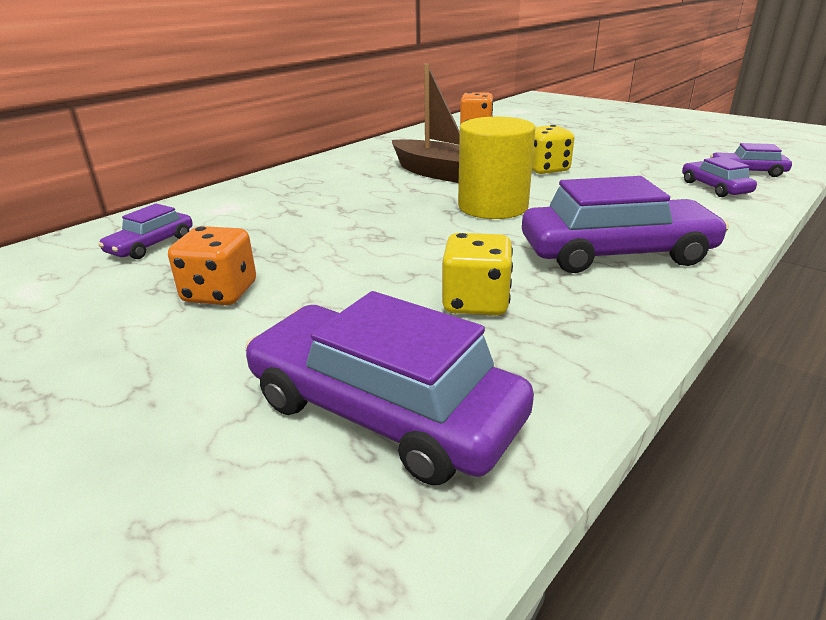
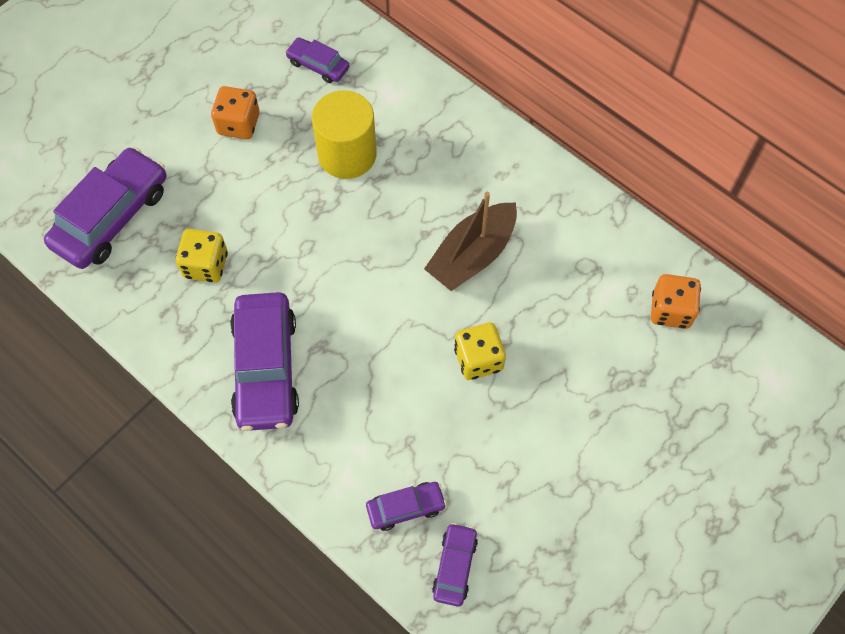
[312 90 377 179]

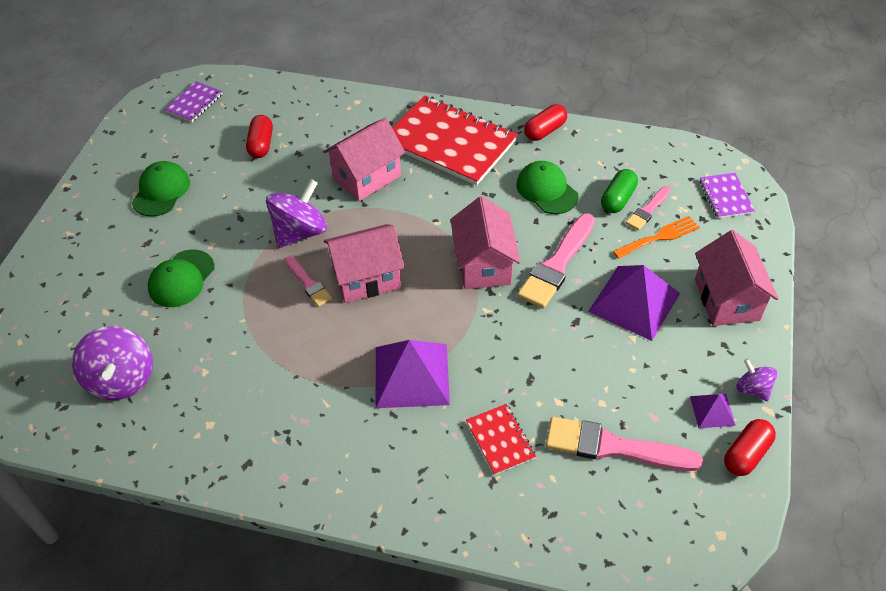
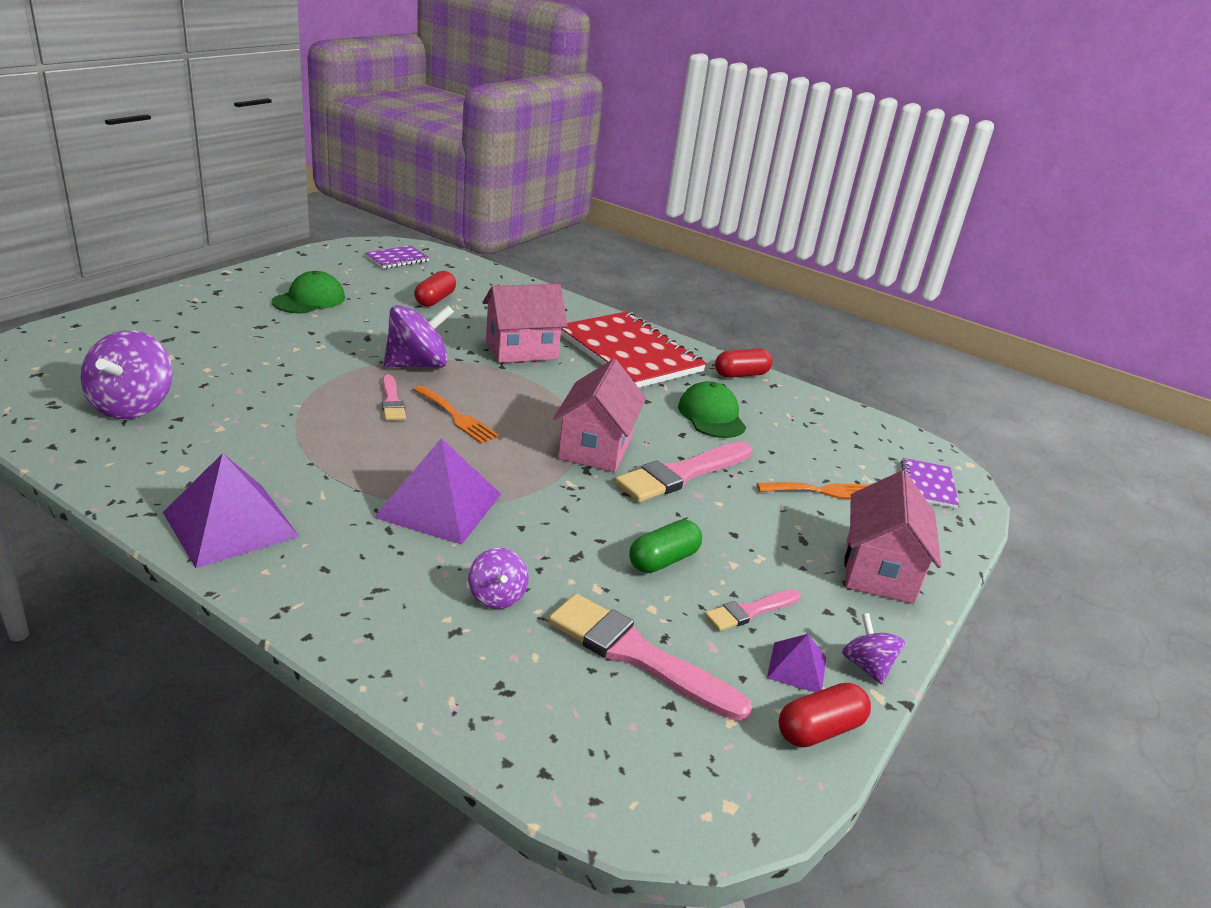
[148 249 215 307] (first image)
[163 453 300 568]
[629 520 702 573]
[705 589 801 631]
[413 385 499 444]
[468 548 529 609]

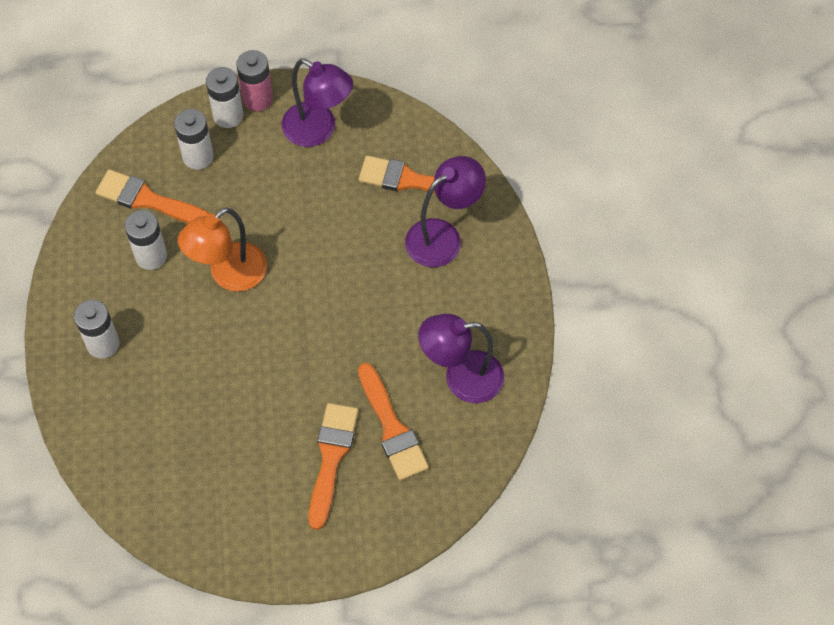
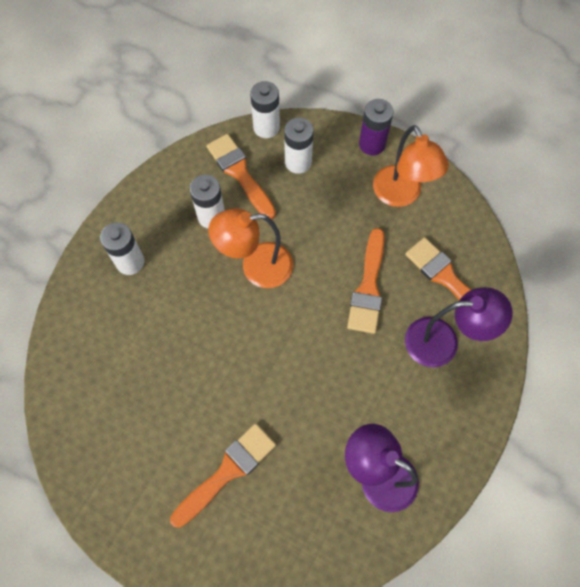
[250 81 280 138]
[347 228 385 334]
[359 99 394 155]
[373 125 449 207]

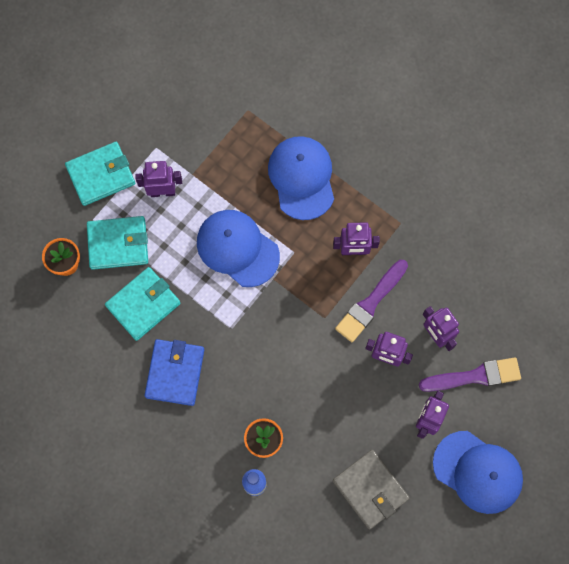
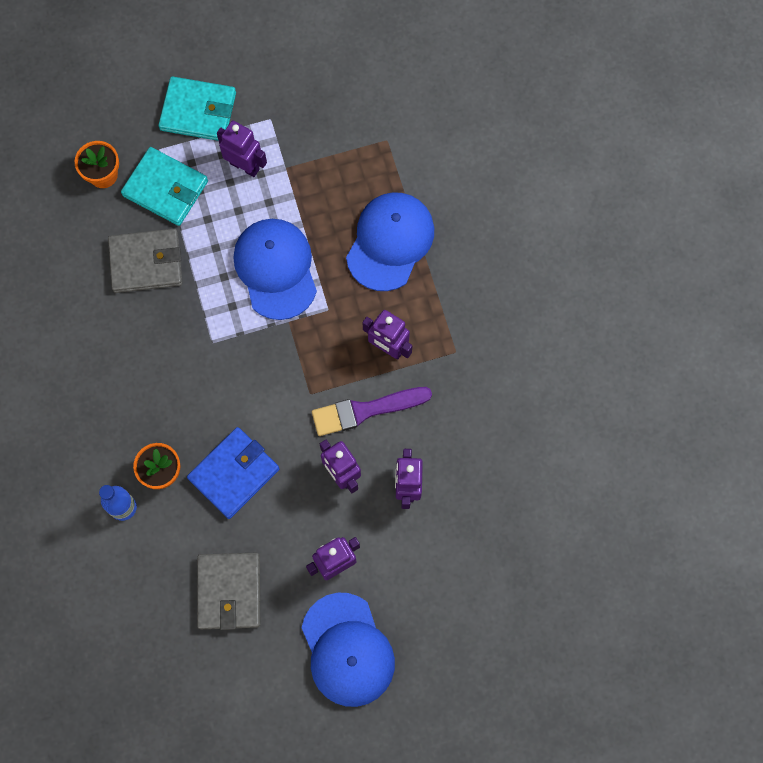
[419 357 521 392] (first image)
[187 427 279 519]
[108 229 182 293]

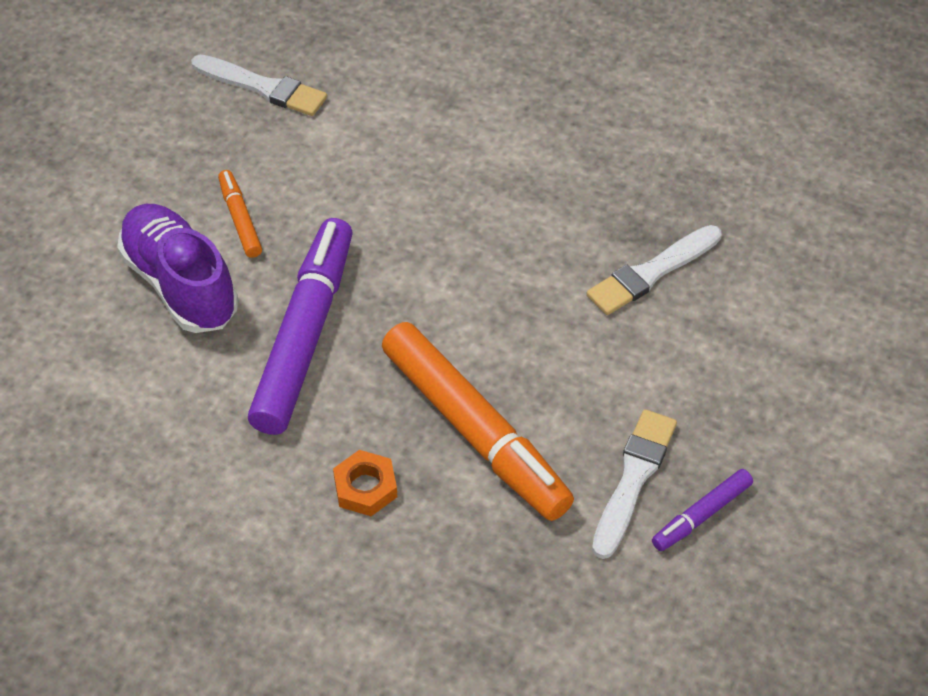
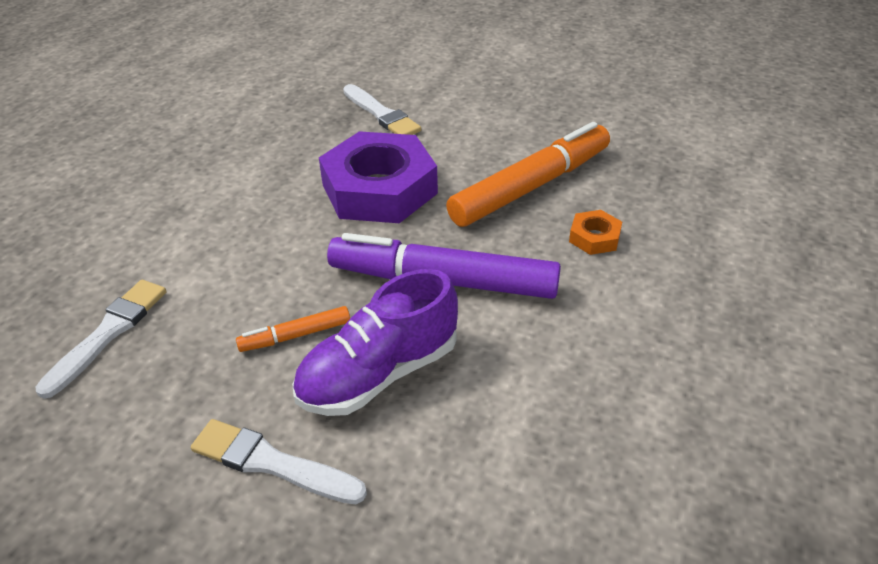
[652 469 753 551] (first image)
[319 131 438 223]
[191 419 367 504]

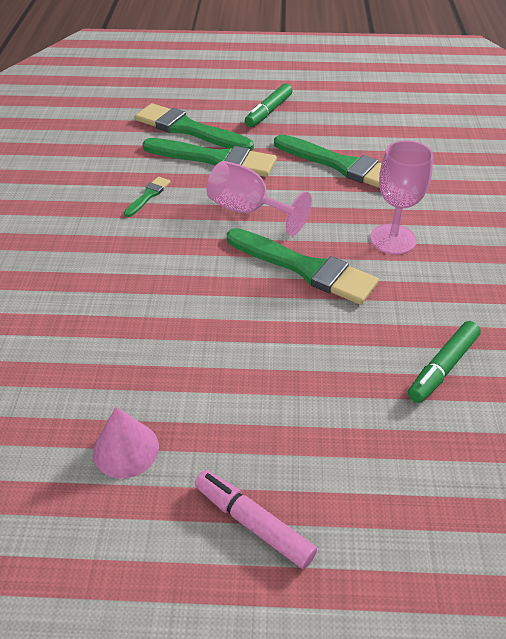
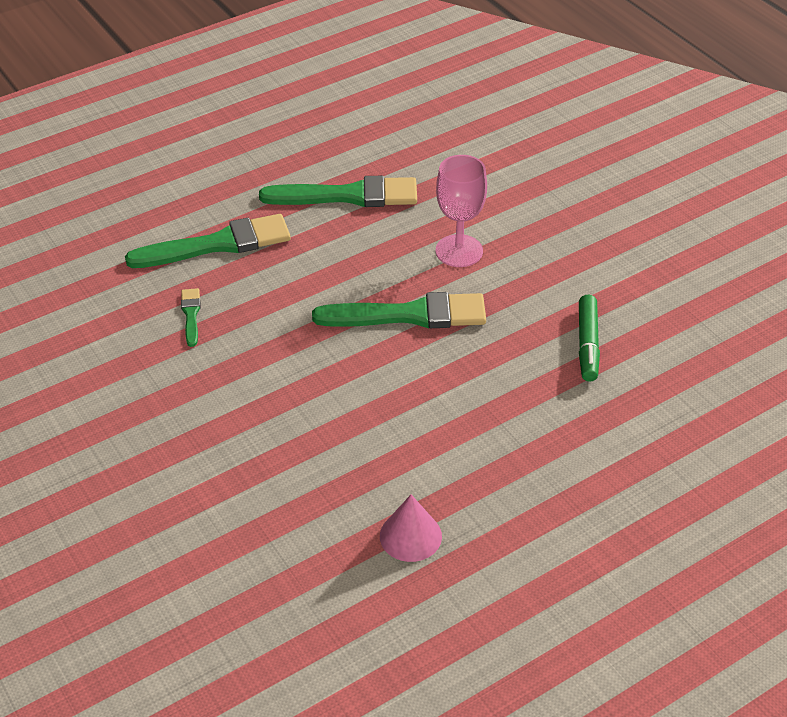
[135 103 254 151] (first image)
[195 470 317 569] (first image)
[206 161 312 236] (first image)
[245 83 293 127] (first image)

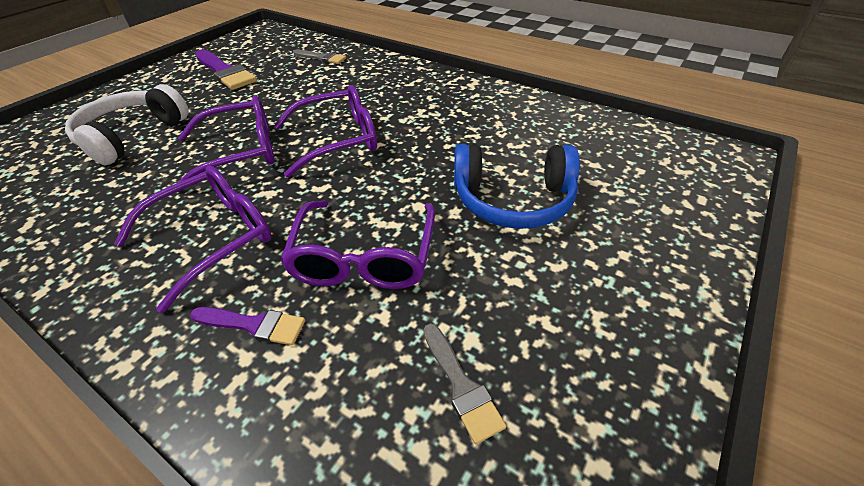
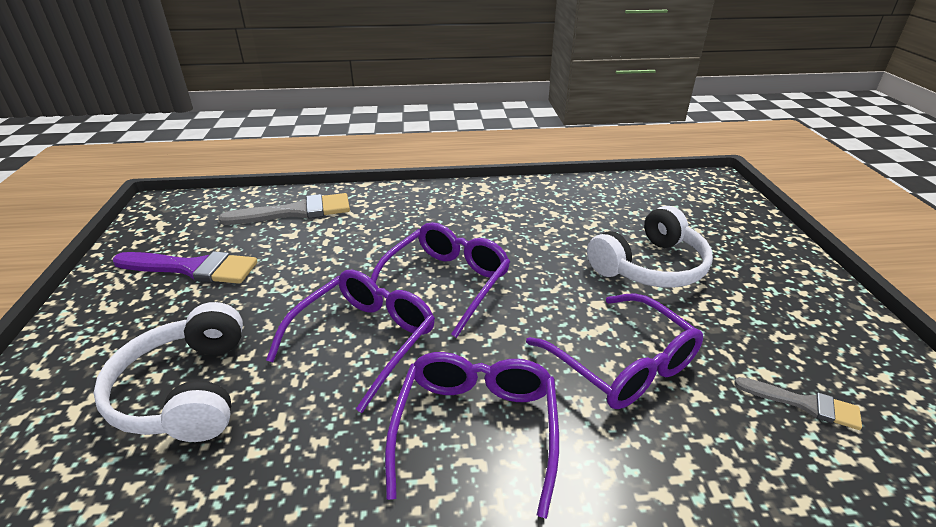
[190 307 305 345] (first image)
[587 206 713 288]
[219 193 350 225]

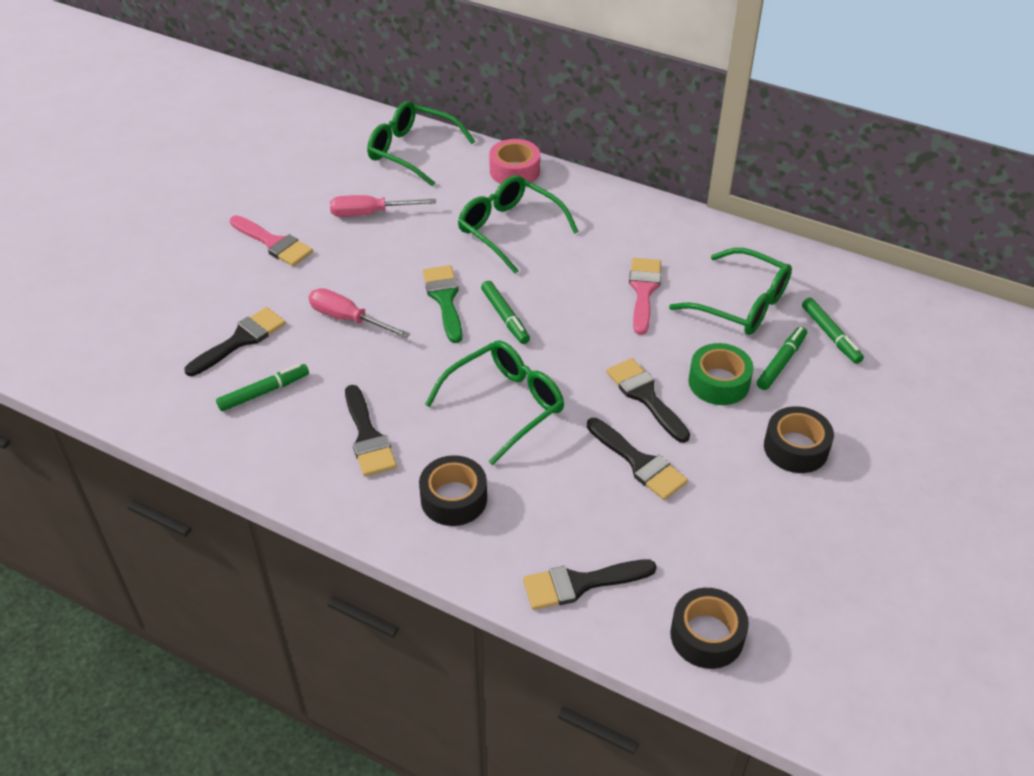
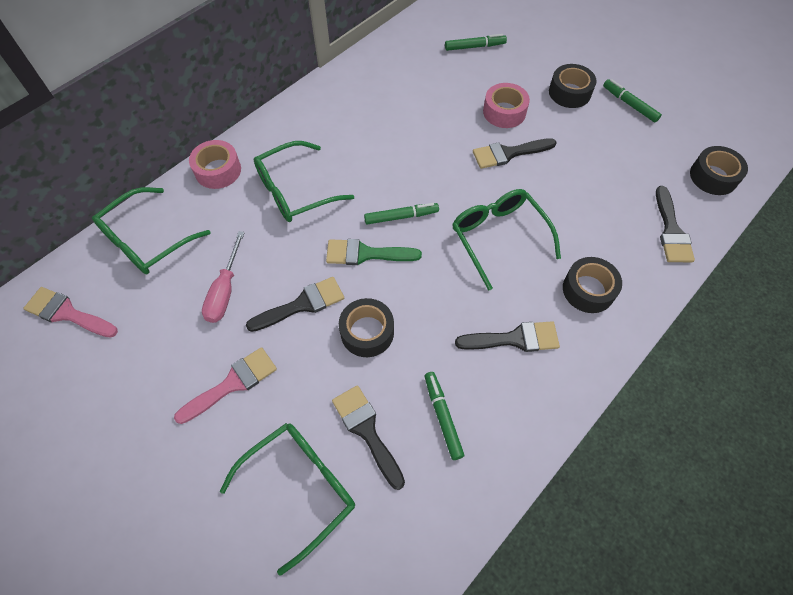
[246 277 344 332]
[23 287 118 338]
[220 423 355 575]
[603 79 662 123]
[339 298 394 357]
[483 83 530 128]

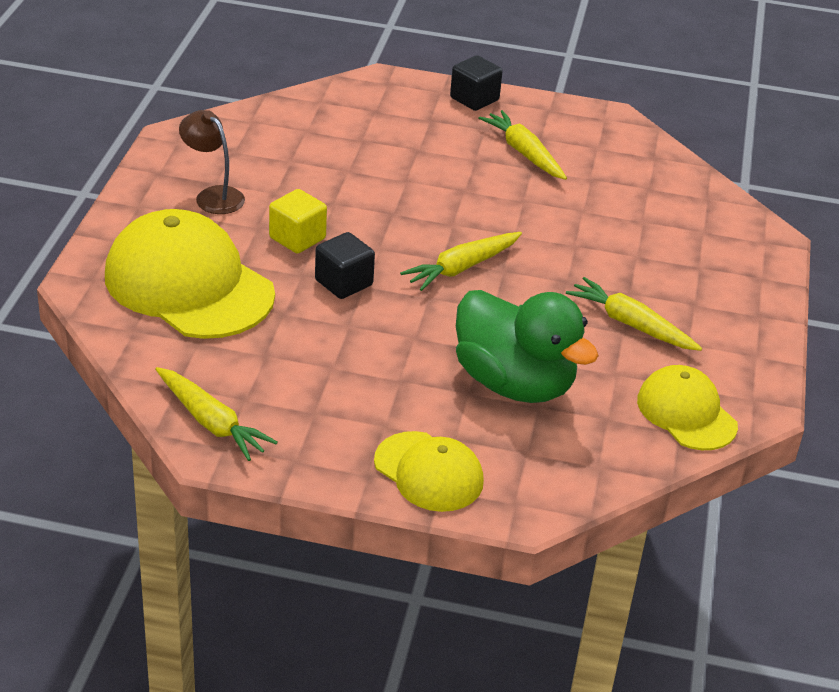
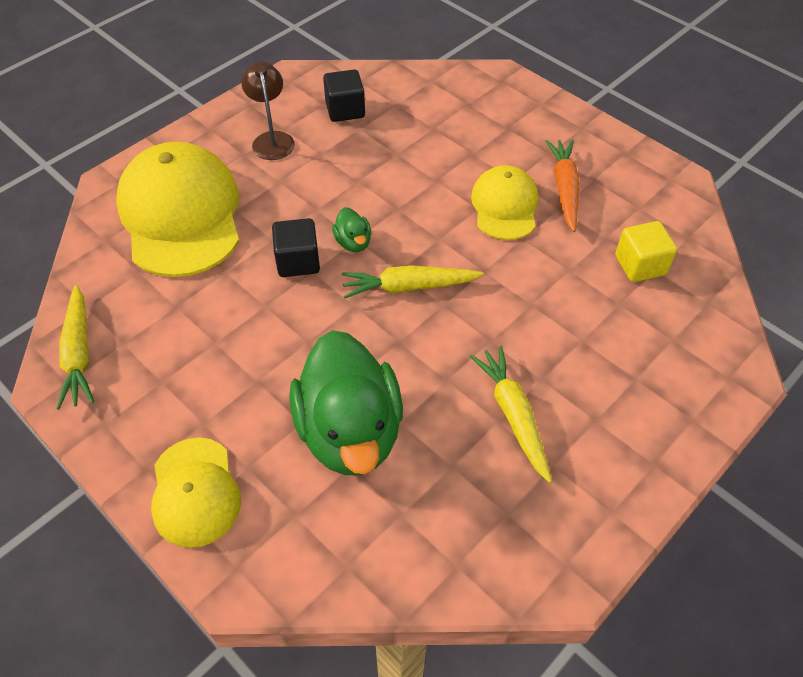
[332 207 371 252]
[615 221 677 282]
[323 70 365 122]
[471 165 538 240]
[545 140 580 232]

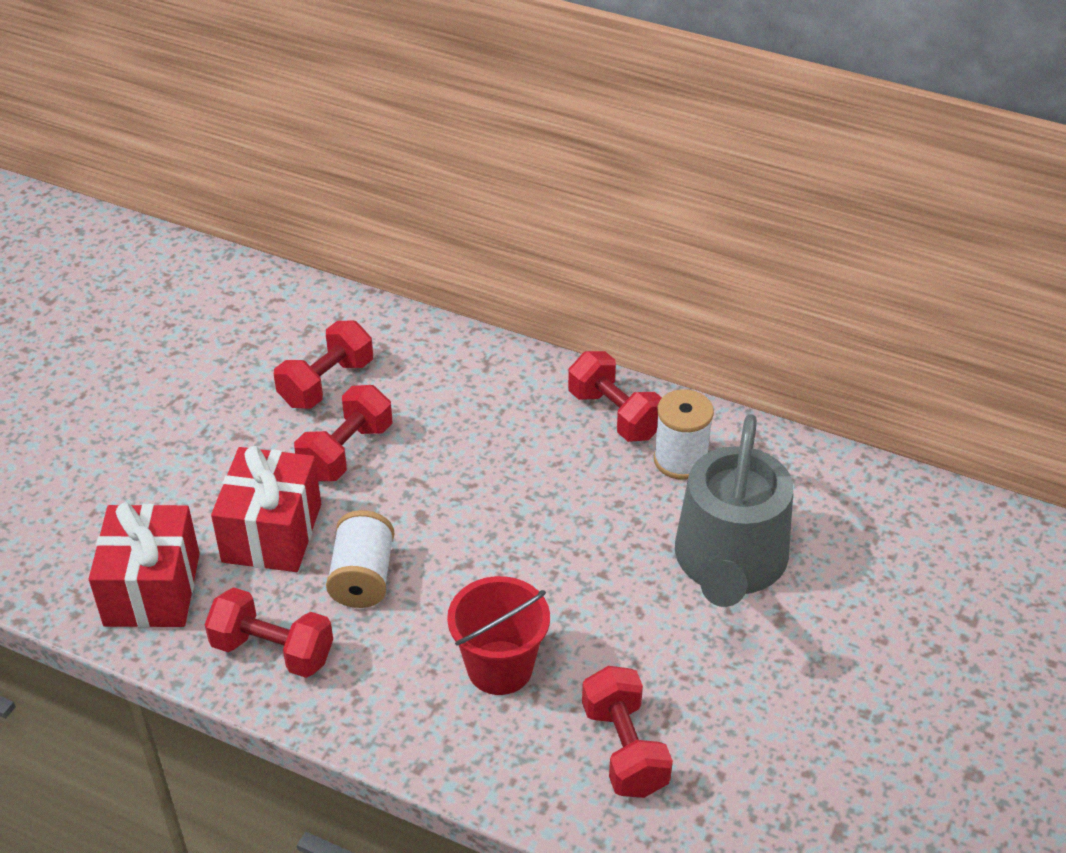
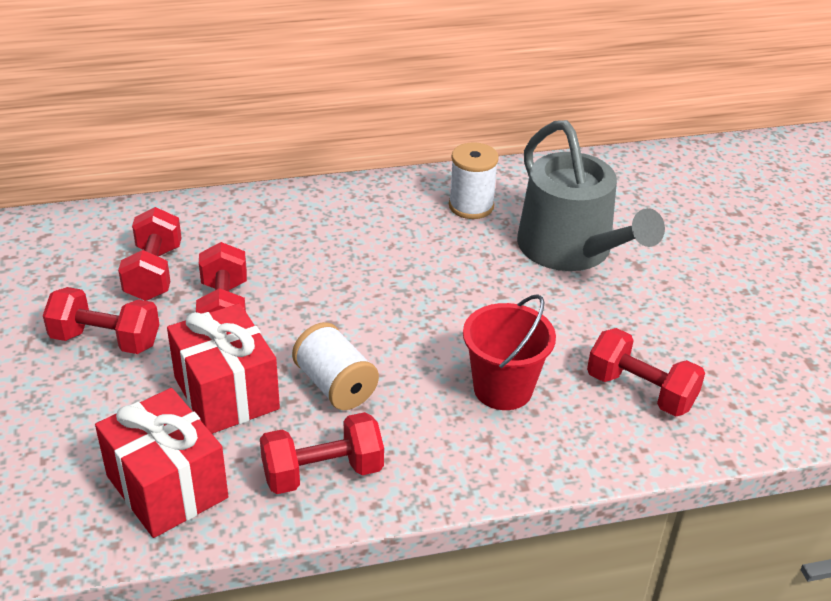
[43 287 159 354]

